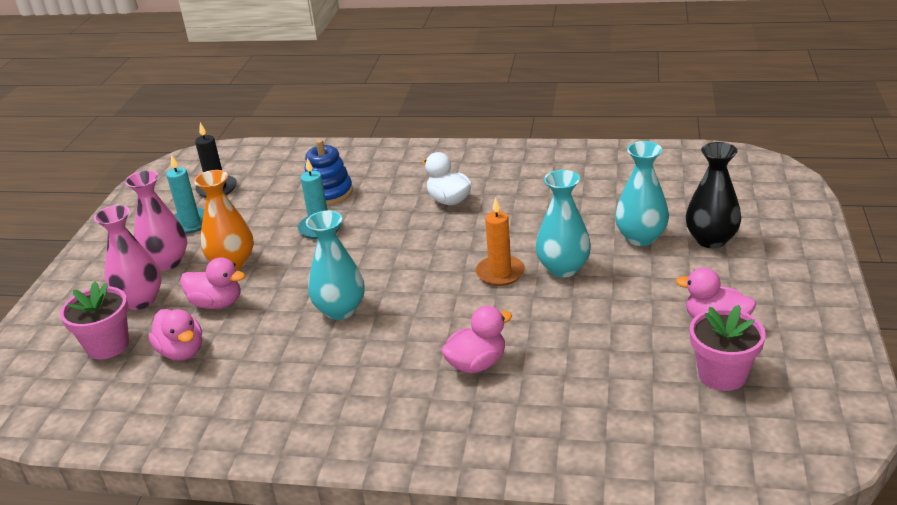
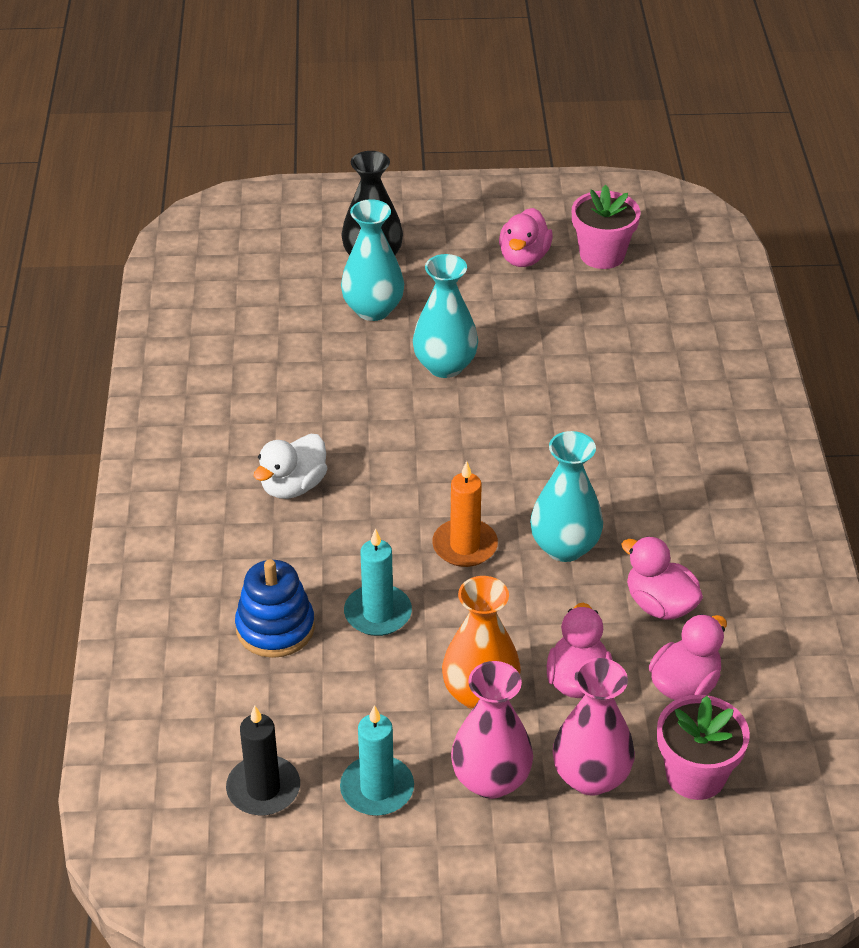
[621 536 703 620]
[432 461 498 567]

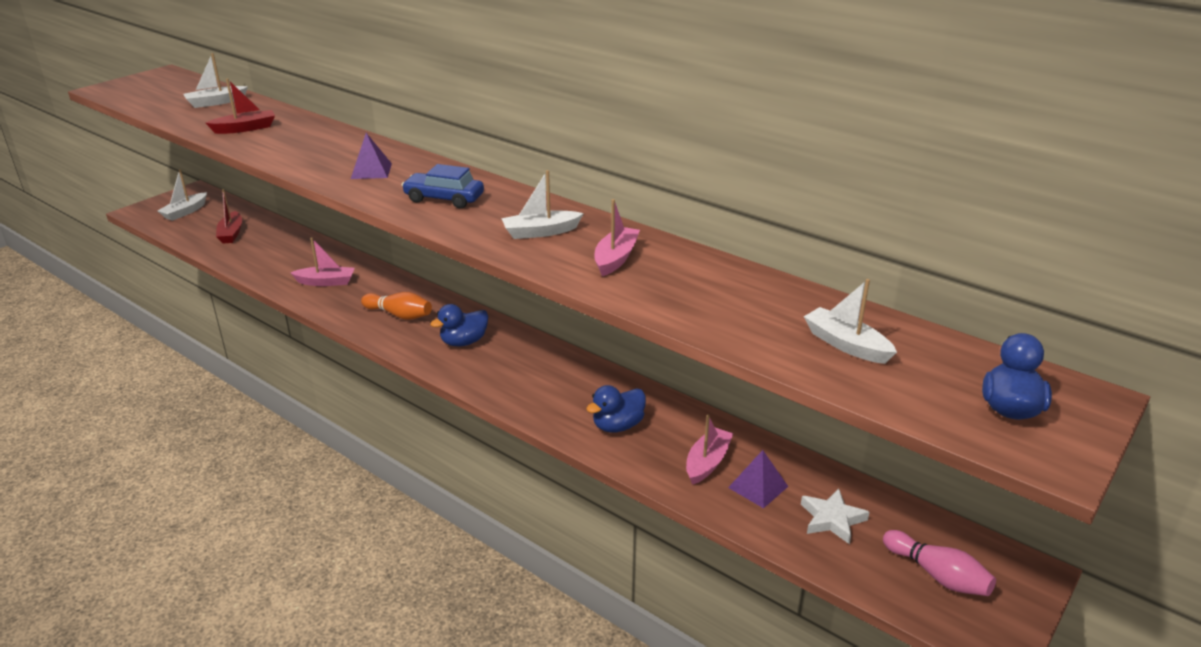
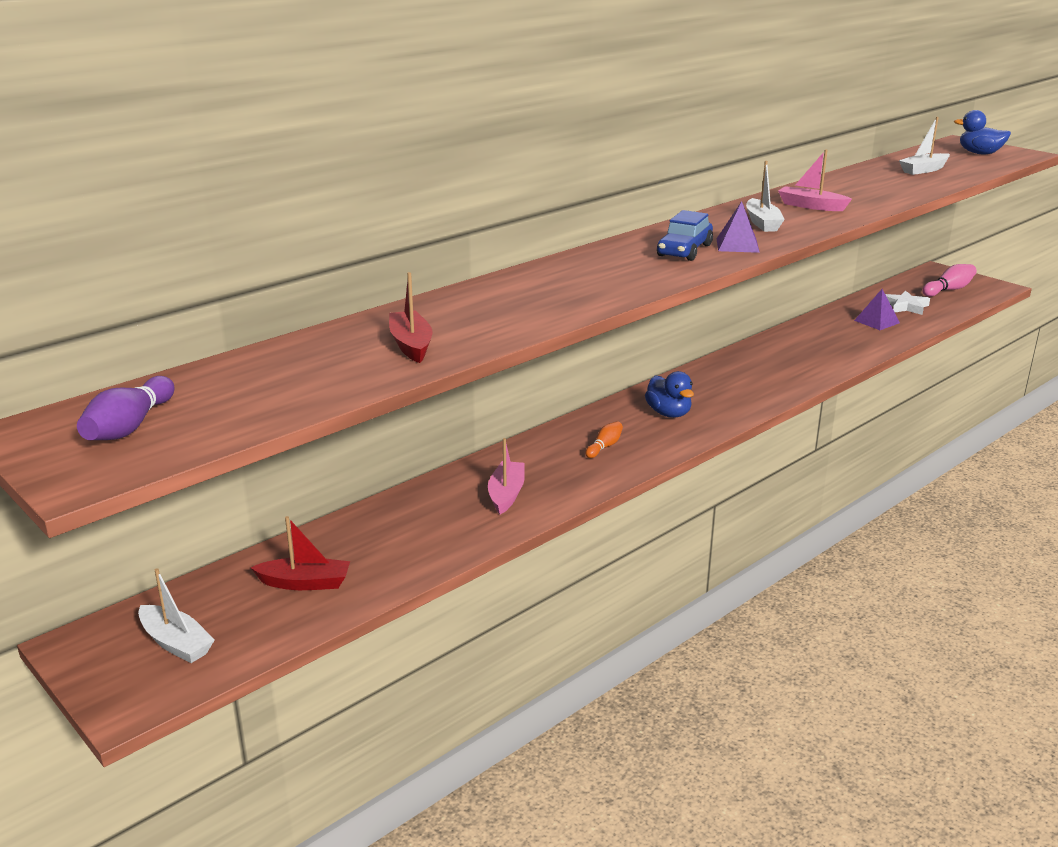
[183 53 248 108] (first image)
[586 385 646 433] (first image)
[686 415 733 485] (first image)
[77 376 175 440]
[717 201 760 253]
[585 421 623 458]

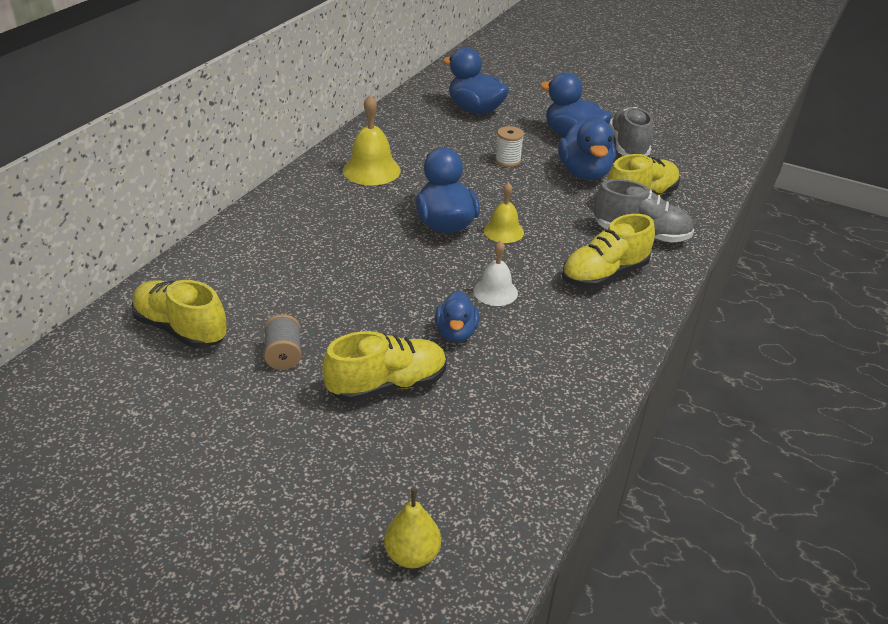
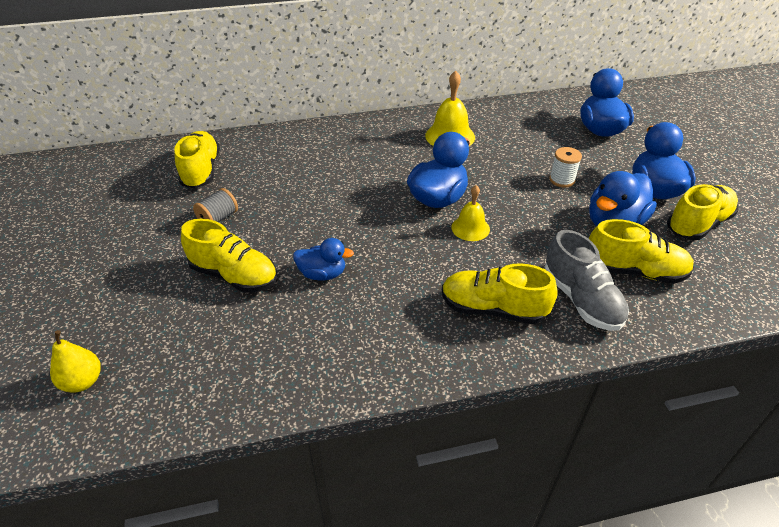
[473 240 518 306] (first image)
[667 184 738 240]
[293 238 354 280]

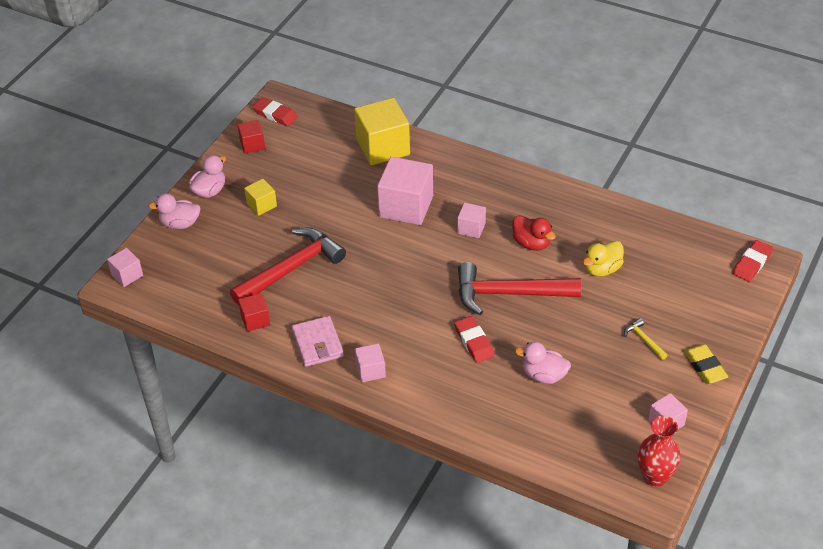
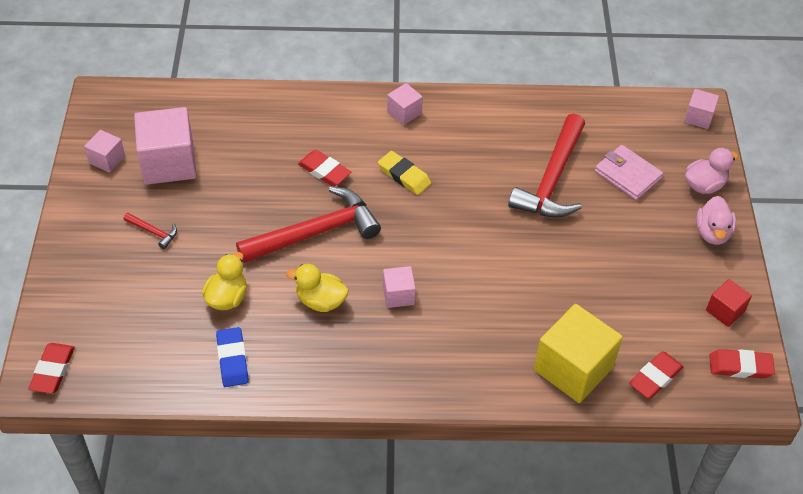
[238 293 270 332] (first image)
[244 179 277 216] (first image)
[515 342 571 384] (first image)
[638 416 681 487] (first image)
[216 327 249 387]
[629 351 684 399]
[595 145 663 200]
[134 107 197 185]
[378 151 431 195]
[286 264 348 312]
[123 213 177 249]

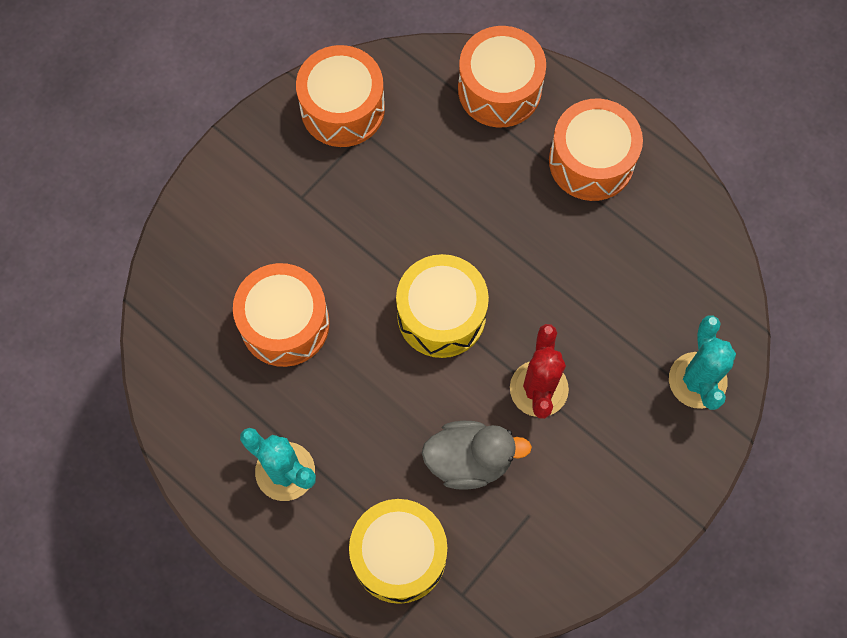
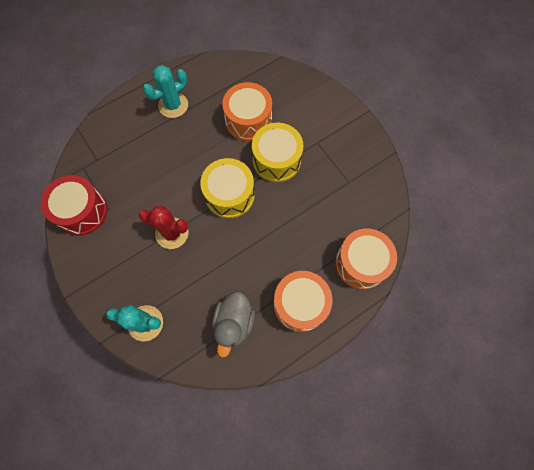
[296 45 385 147] (first image)
[41 175 107 236]
[252 123 303 182]
[212 291 255 357]

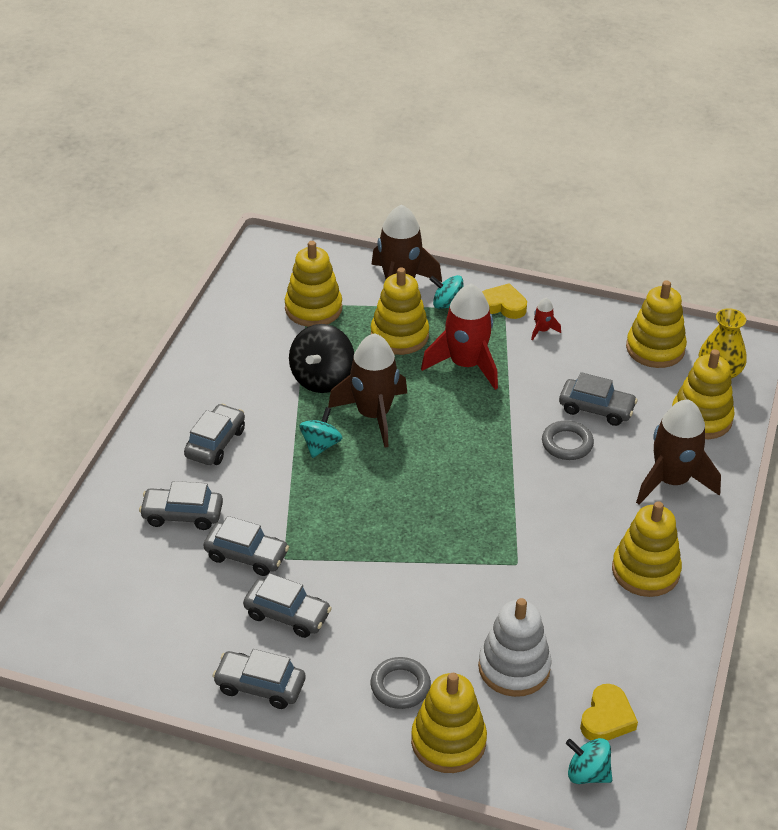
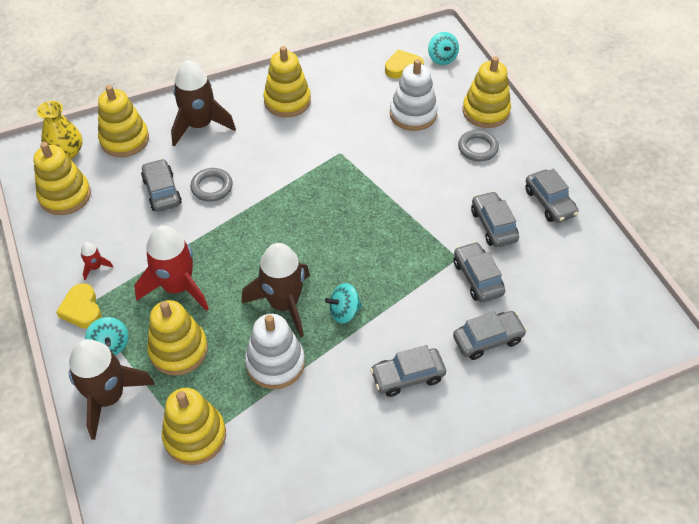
[245 314 305 389]
[453 311 527 360]

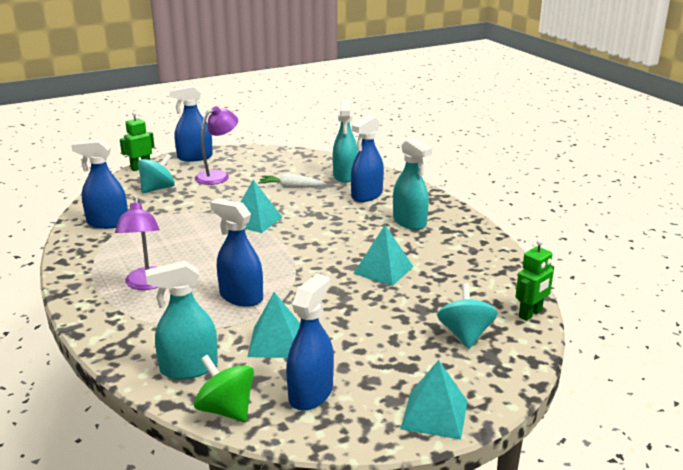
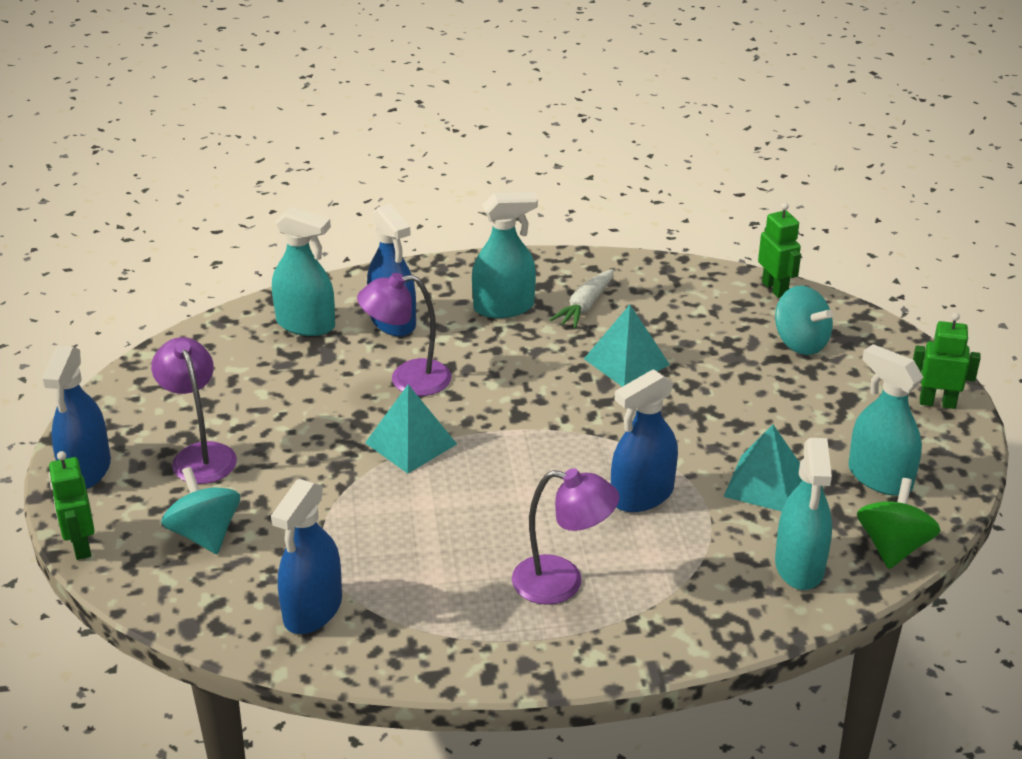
[357 273 451 396]
[550 269 614 329]
[913 313 981 409]
[848 344 924 496]
[857 478 941 569]
[775 286 833 355]

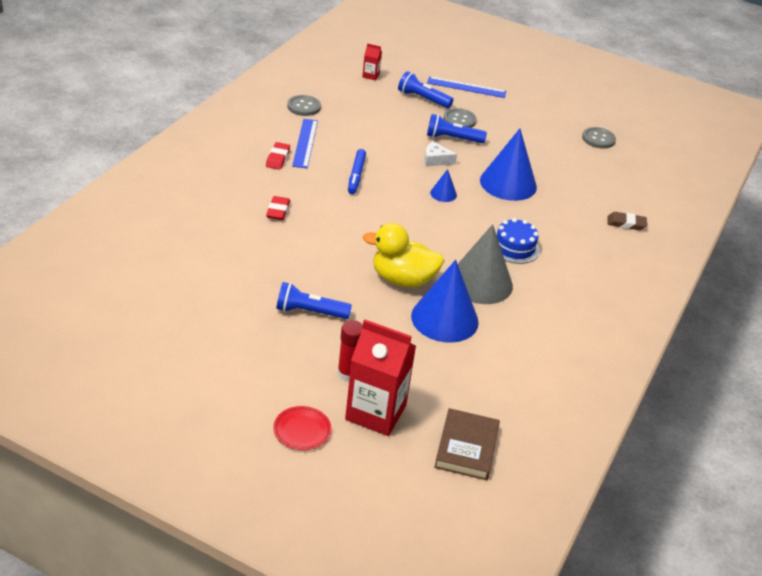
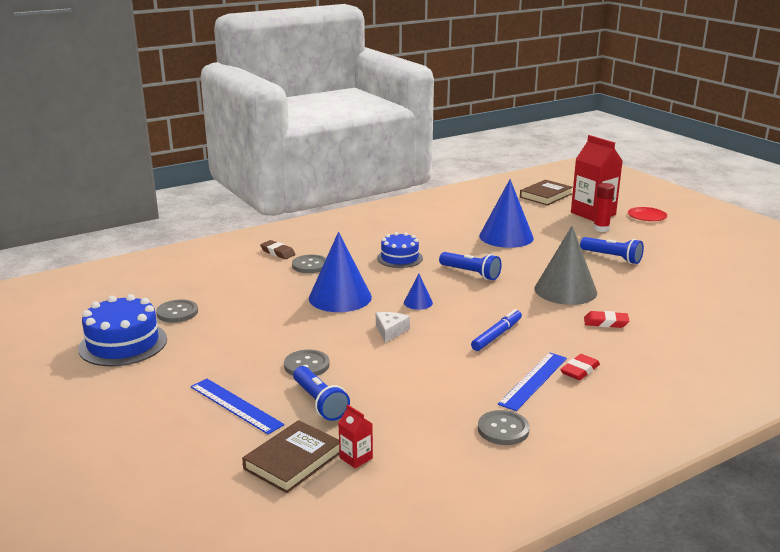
[363 223 444 287] (first image)
[78 294 167 366]
[242 420 339 493]
[292 254 326 273]
[439 252 502 280]
[534 226 597 305]
[584 311 629 328]
[376 312 410 343]

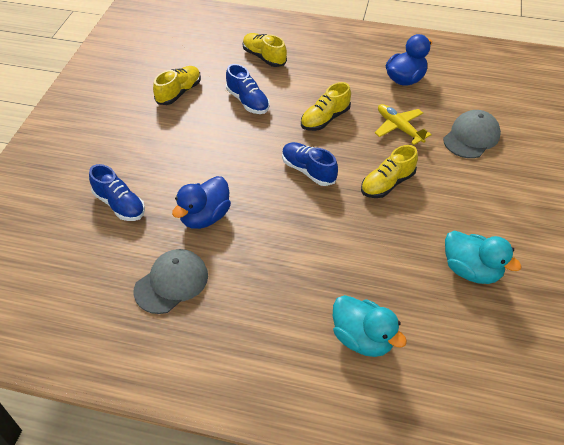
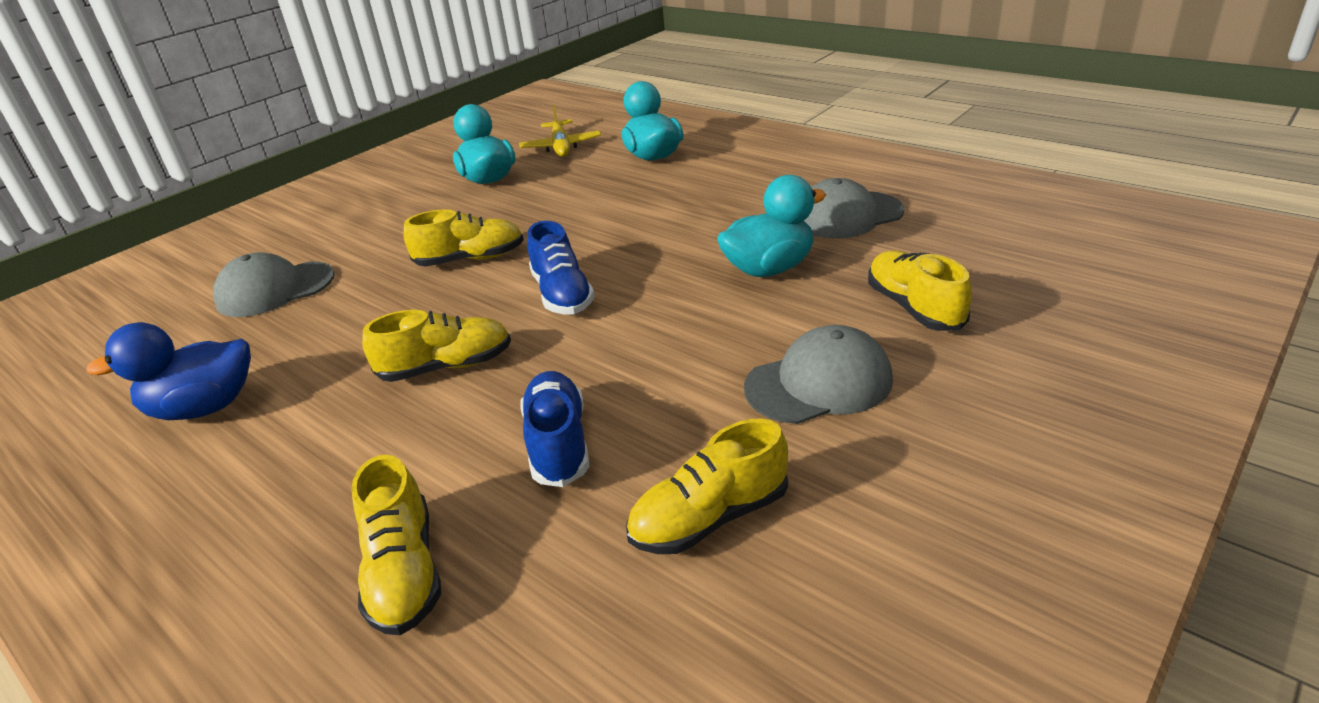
[744 325 893 424]
[519 105 601 157]
[868 250 972 331]
[717 175 826 277]

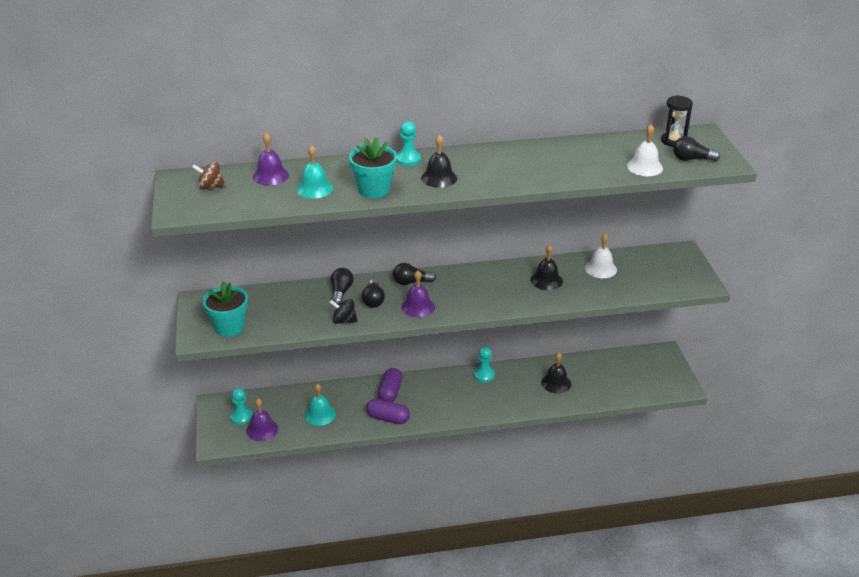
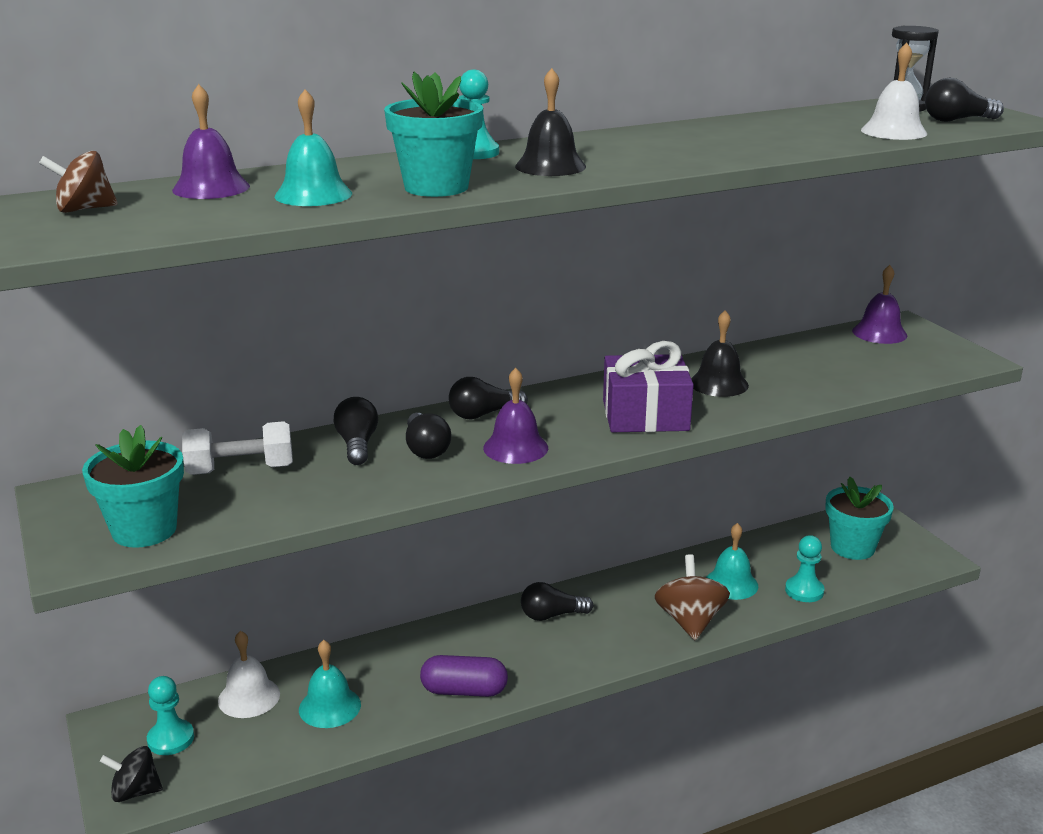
[378 368 402 402] (first image)
[182 421 293 475]
[521 582 594 621]
[603 341 694 432]
[655 554 730 640]
[825 477 894 560]
[852 265 907 344]
[100 746 163 802]
[785 535 824 602]
[218 631 280 718]
[706 523 758 600]

